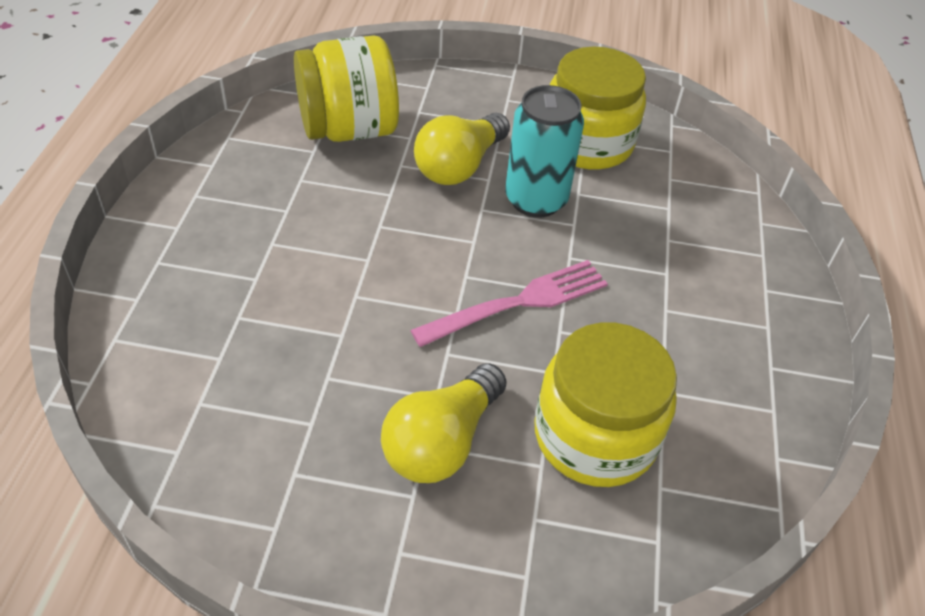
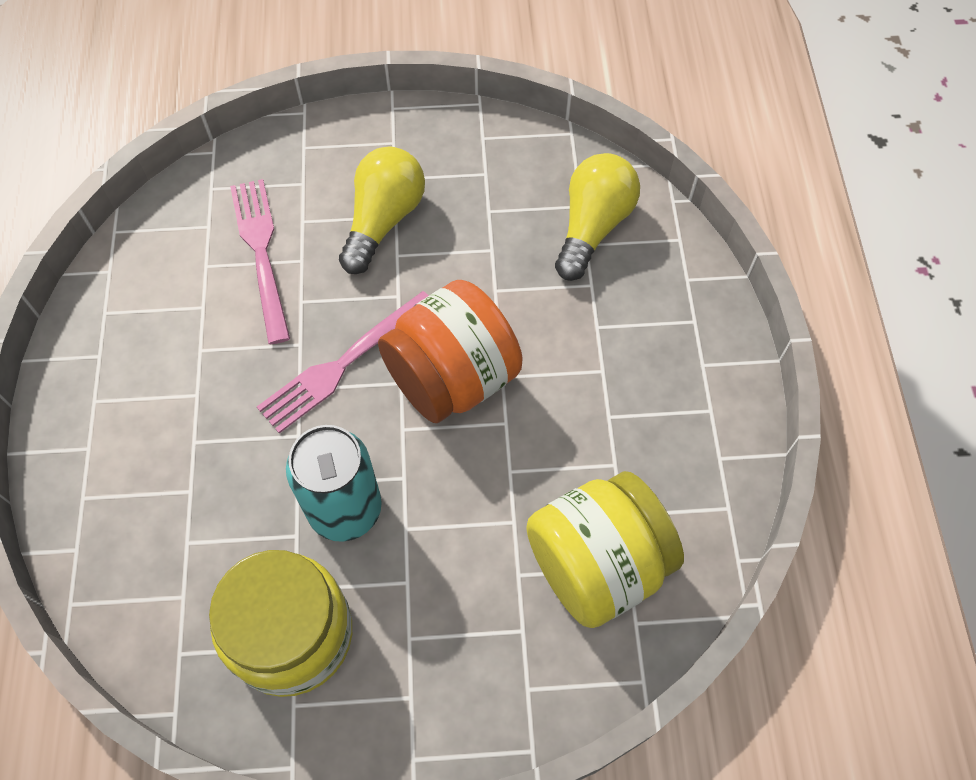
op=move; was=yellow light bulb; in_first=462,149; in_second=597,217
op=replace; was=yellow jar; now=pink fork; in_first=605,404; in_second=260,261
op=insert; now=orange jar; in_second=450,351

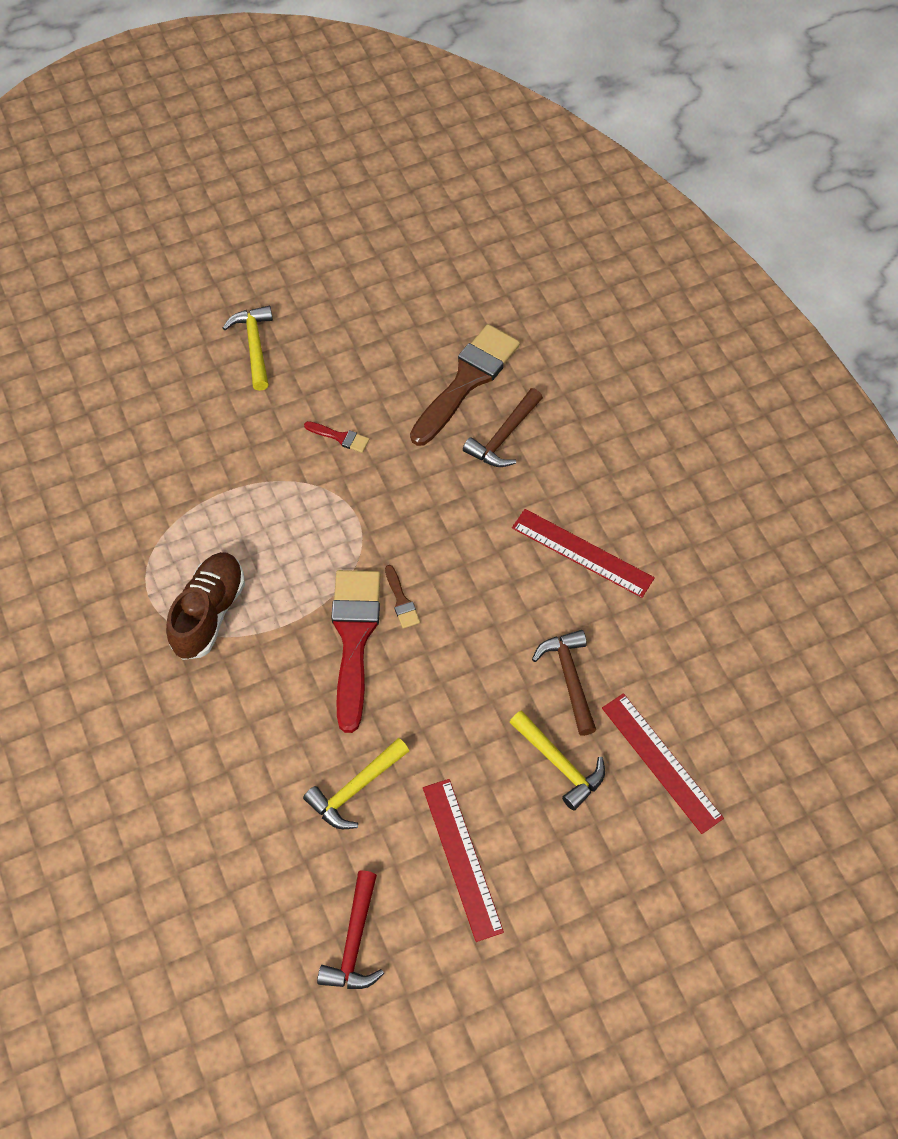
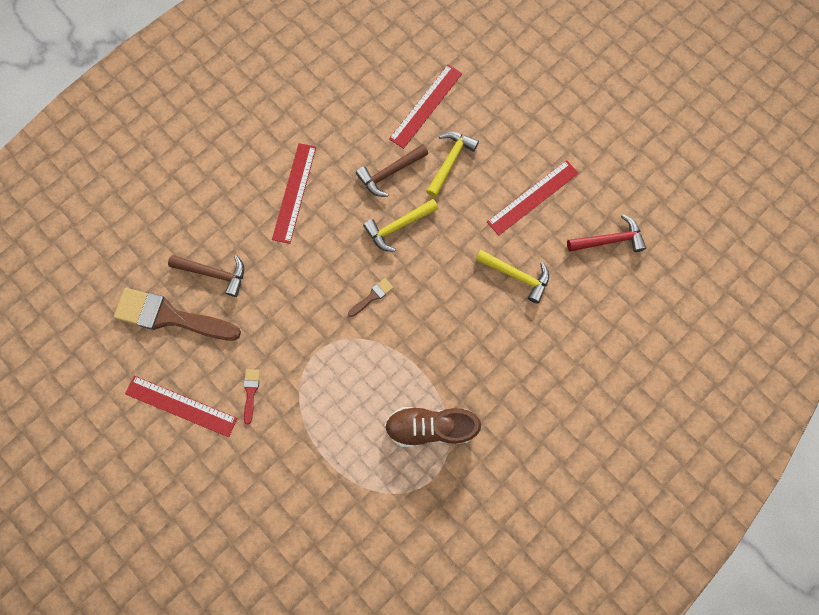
op=move; was=yellow hammer; in_first=248,348; in_second=400,225
op=delete; was=red brush; in_first=356,651
op=insert; now=red ruler; in_second=181,406

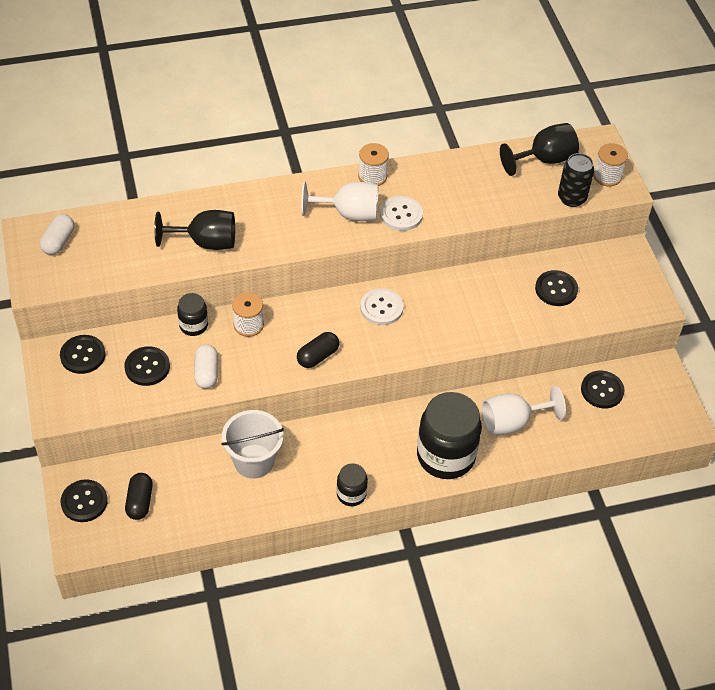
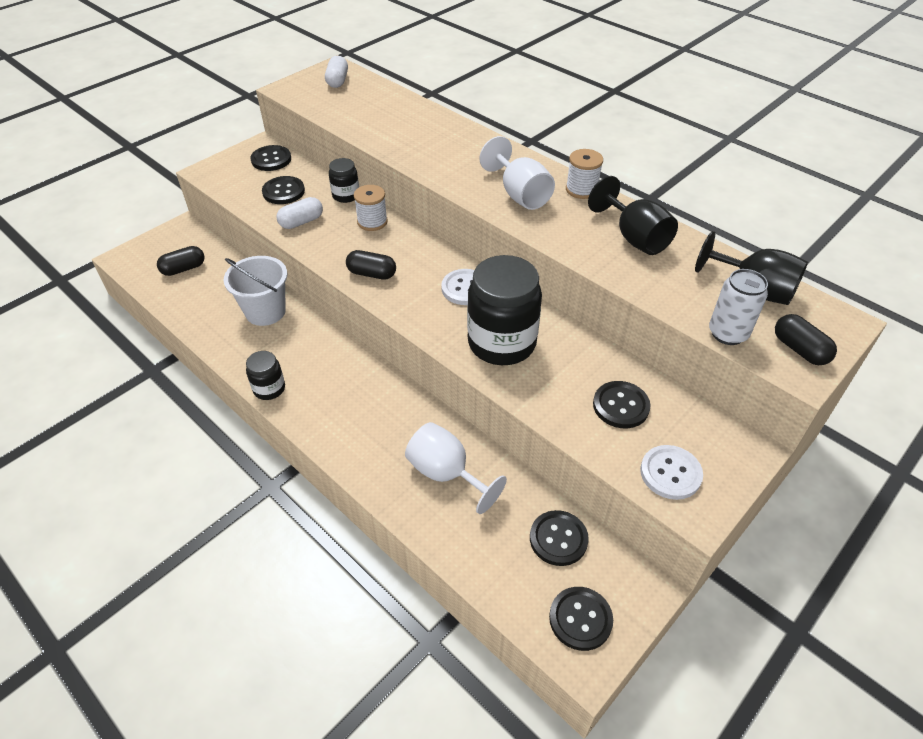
op=replace; was=white spool; now=black capsule; in_first=610,165; in_second=806,339
op=recolor; was=black can; now=white can; in_first=576,180; in_second=738,307
op=move; was=white button; in_first=401,213; in_second=671,472
op=move; was=black goblet; in_first=194,230; in_second=633,215
op=rotate; was=white capsule; in_first=57,234; in_second=336,72; clockwise=-75
op=move; was=black jar; in_first=449,435; in_second=504,310
op=move; was=black button; in_first=84,500; in_second=581,619

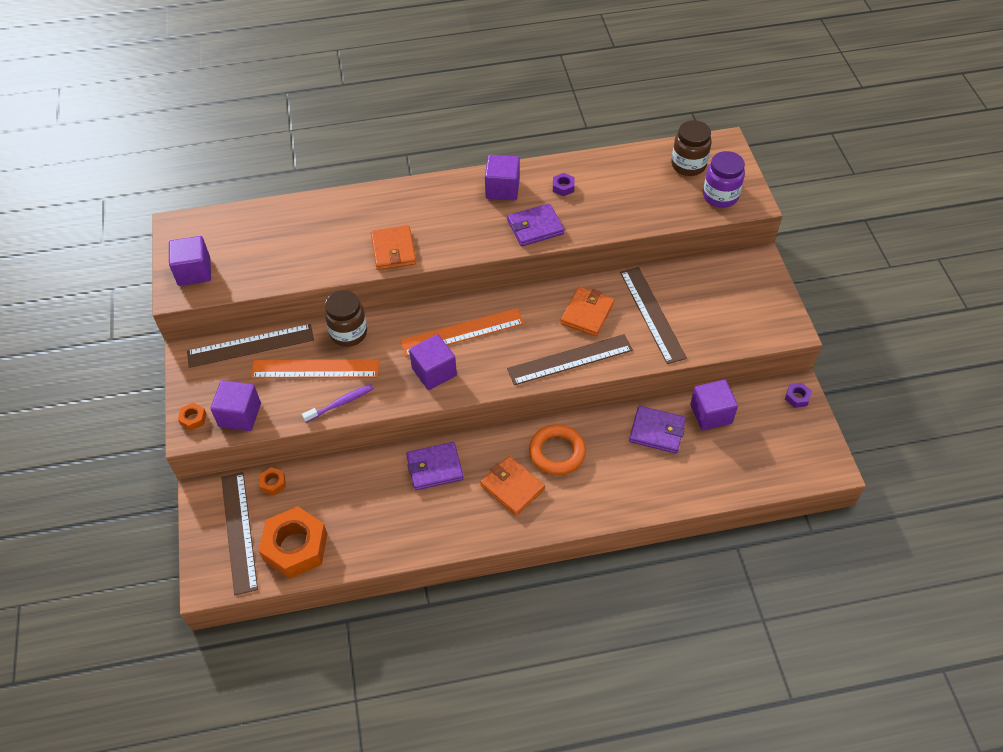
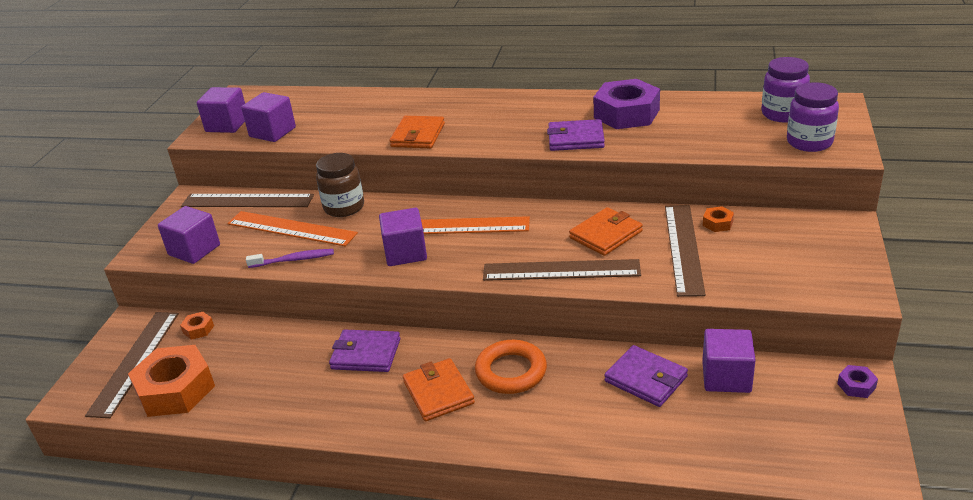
op=recolor; was=brown jar; now=purple jar; in_first=691,148; in_second=785,89
op=move; was=purple cube; in_first=502,177; in_second=268,117
op=resize; was=purple nut; in_first=564,185; in_second=626,104; ratio=2.37
op=move; was=orange nut; in_first=192,416; in_second=718,219

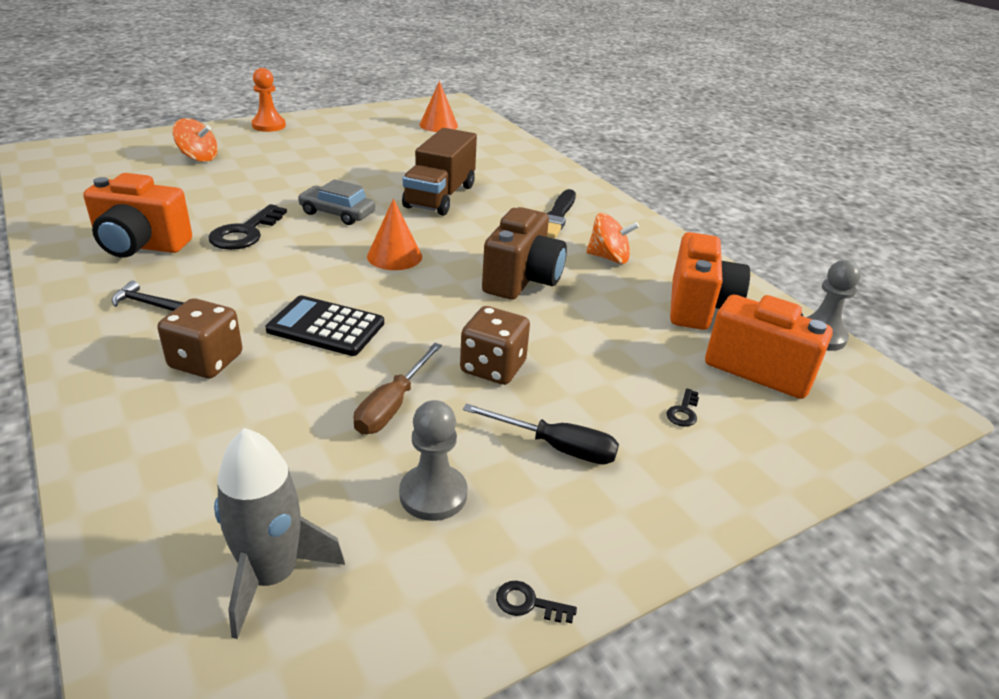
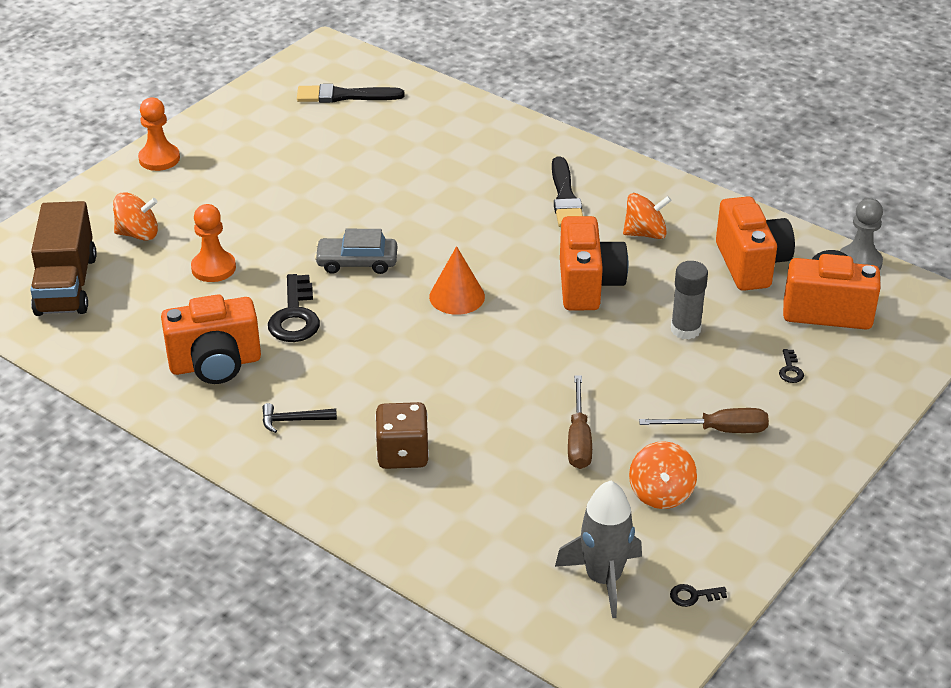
op=replace; was=orange cone; now=black brush; in_first=438,106; in_second=350,93
op=move; was=brown truck; in_first=439,172; in_second=63,258
op=recolor; was=brown camera; now=orange camera; in_first=524,253; in_second=594,263
op=delete; was=black calculator; in_first=324,325
op=delete; was=brown dice; in_first=495,345
op=replace; was=grey pawn; now=orange spinning top; in_first=433,460; in_second=663,475
op=recolor; was=black screwdriver; now=brown screwdriver; in_first=541,434; in_second=704,420
op=move; was=black key; in_first=536,602; in_second=698,595
op=insert; now=orange pawn; in_second=213,243
op=insert; now=grey glue stick; in_second=689,300

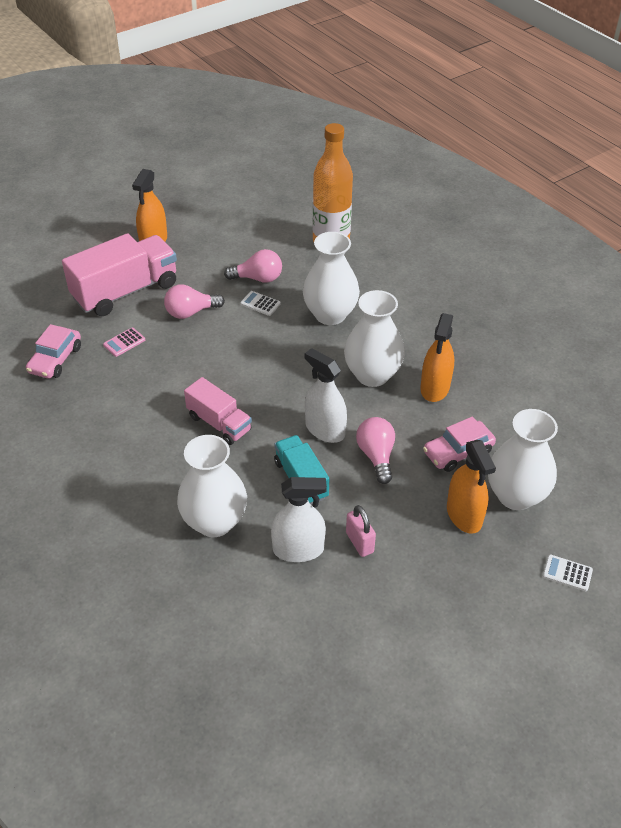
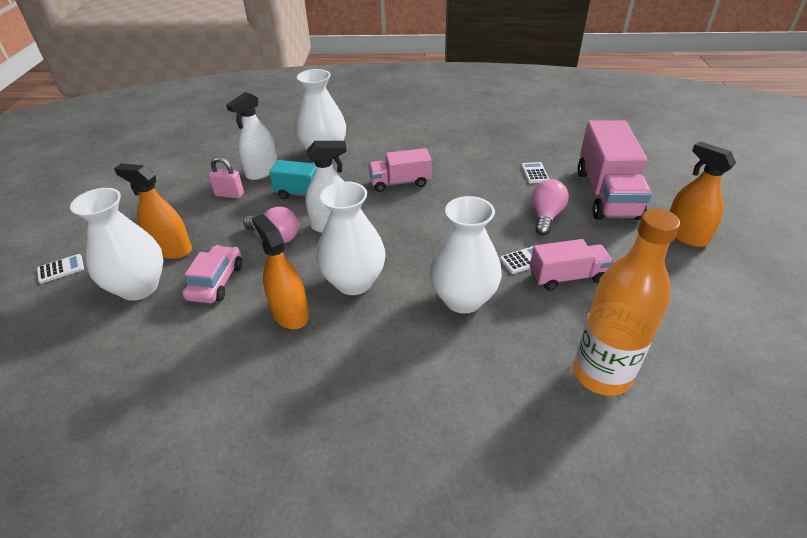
op=replace; was=pink light bulb; now=pink truck; in_first=253,266; in_second=571,265
op=delete; was=pink car; in_first=53,351
op=recolor; was=pink calculator; now=white calculator; in_first=124,342; in_second=535,172

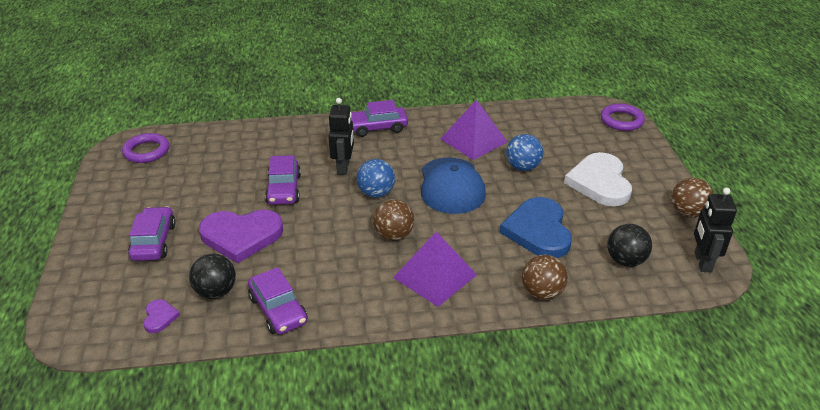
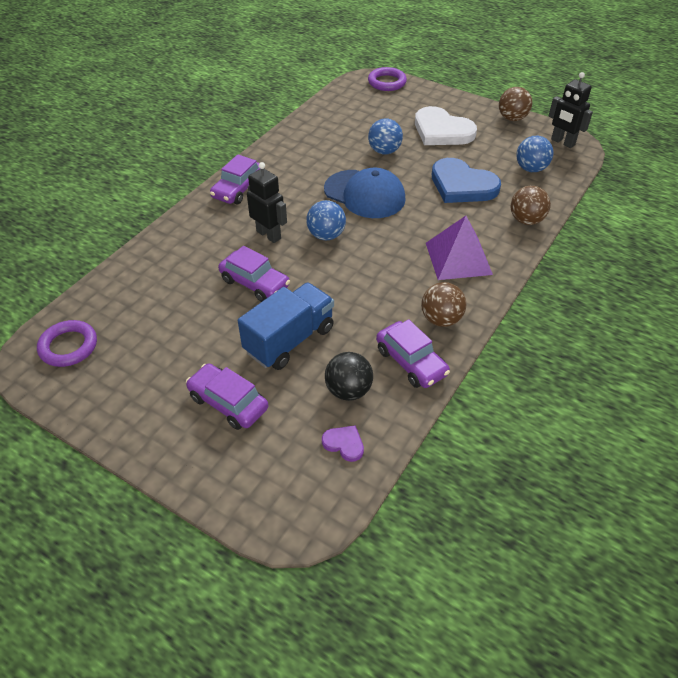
op=delete; was=purple pyramid; in_first=474,129
op=move; was=brown ball; in_first=393,219; in_second=443,304
op=replace; was=purple heart; now=blue truck; in_first=241,236; in_second=286,326
op=recolor; was=black ball; now=blue ball; in_first=629,245; in_second=534,154
op=rotate; was=purple car; in_first=277,300; in_second=413,353; clockwise=45

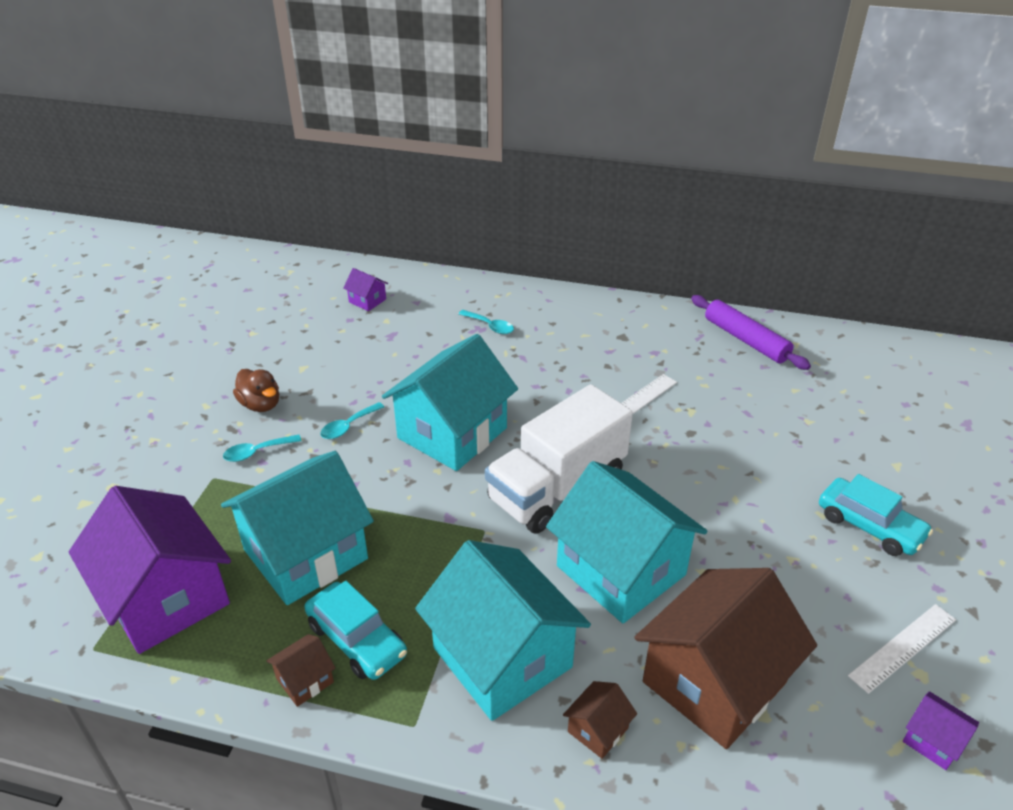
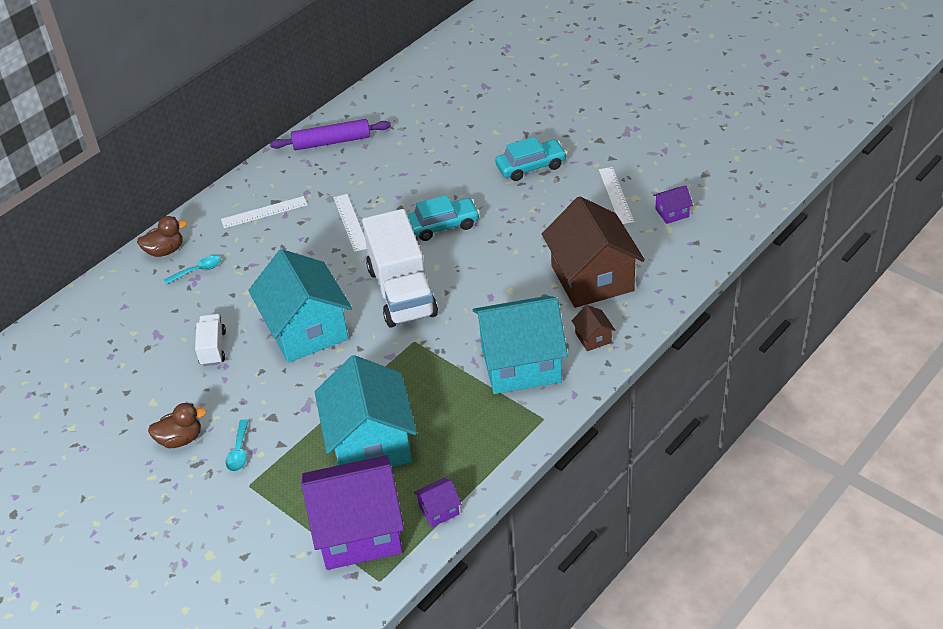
op=move; was=purple house; in_first=365,289; in_second=437,502
op=delete; was=turquoise spoon; in_first=352,420
op=delete; was=turquoise house; in_first=627,542
op=move; was=turquoise car; in_first=355,630; in_second=443,218
op=delete; was=brown house; in_first=301,670
op=insert; now=white ruler; in_second=264,212
op=insert; now=brown duck; in_second=162,236
op=insert; now=white truck; in_second=210,340

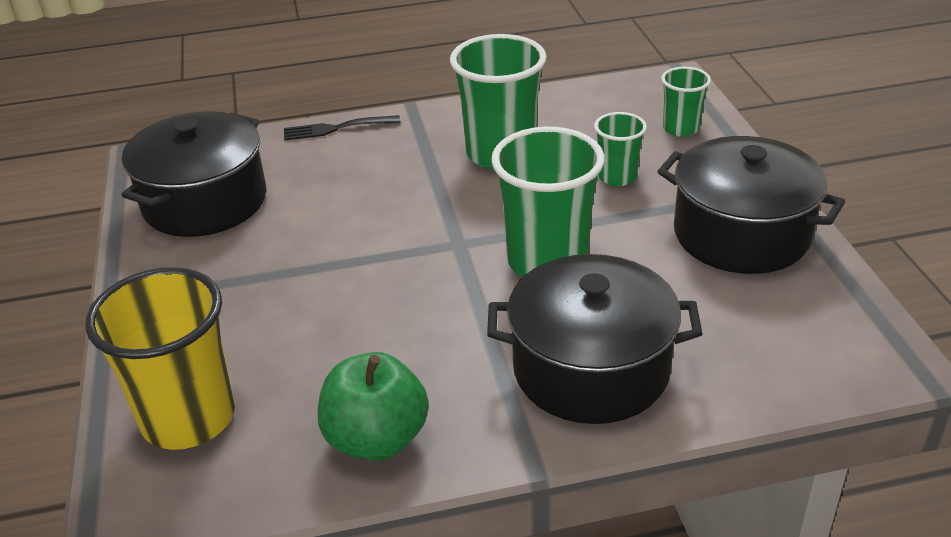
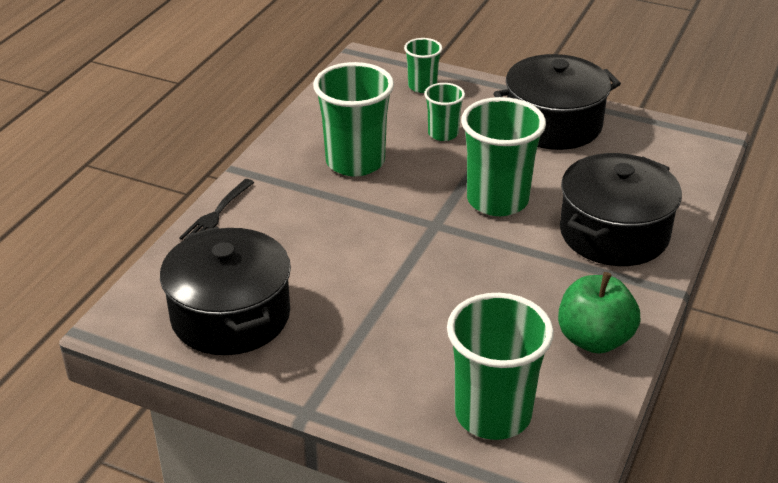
op=recolor; was=yellow cup; now=green cup; in_first=160,358; in_second=500,366

